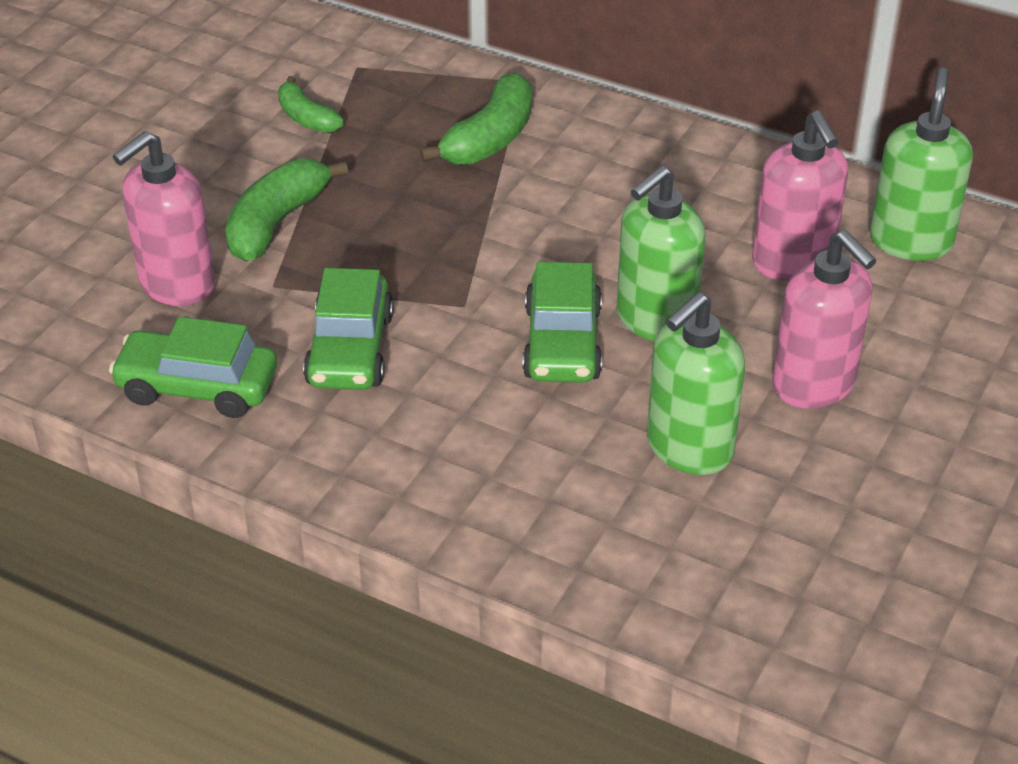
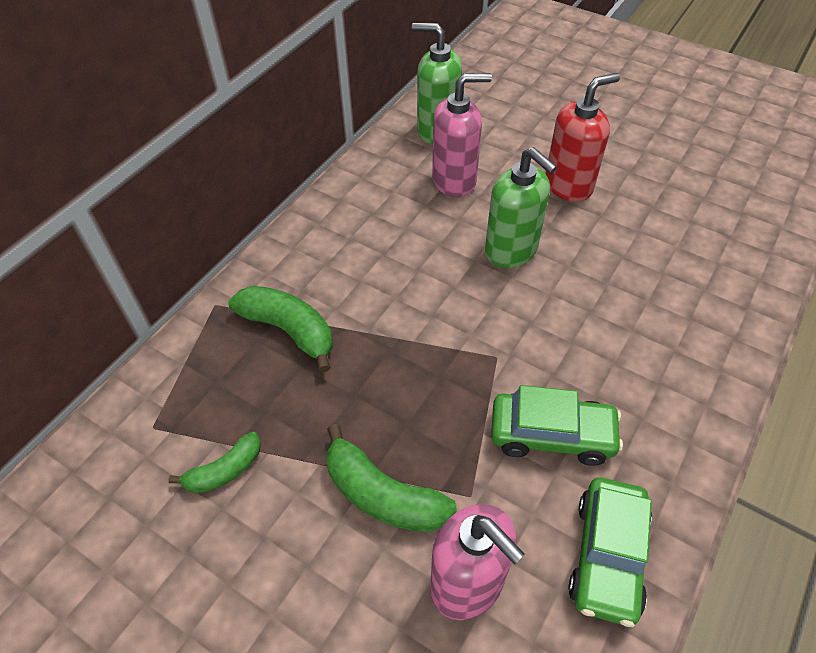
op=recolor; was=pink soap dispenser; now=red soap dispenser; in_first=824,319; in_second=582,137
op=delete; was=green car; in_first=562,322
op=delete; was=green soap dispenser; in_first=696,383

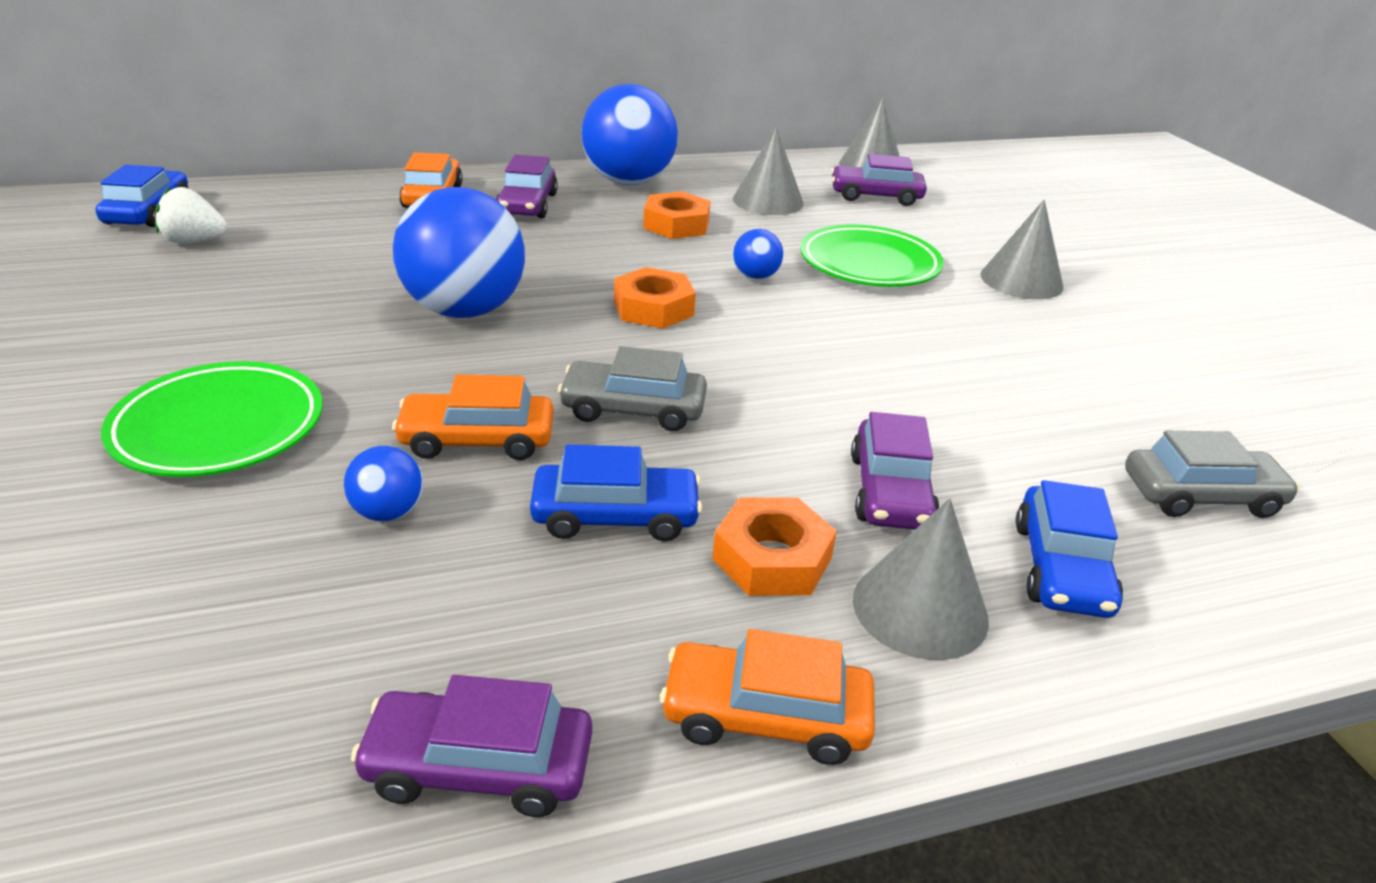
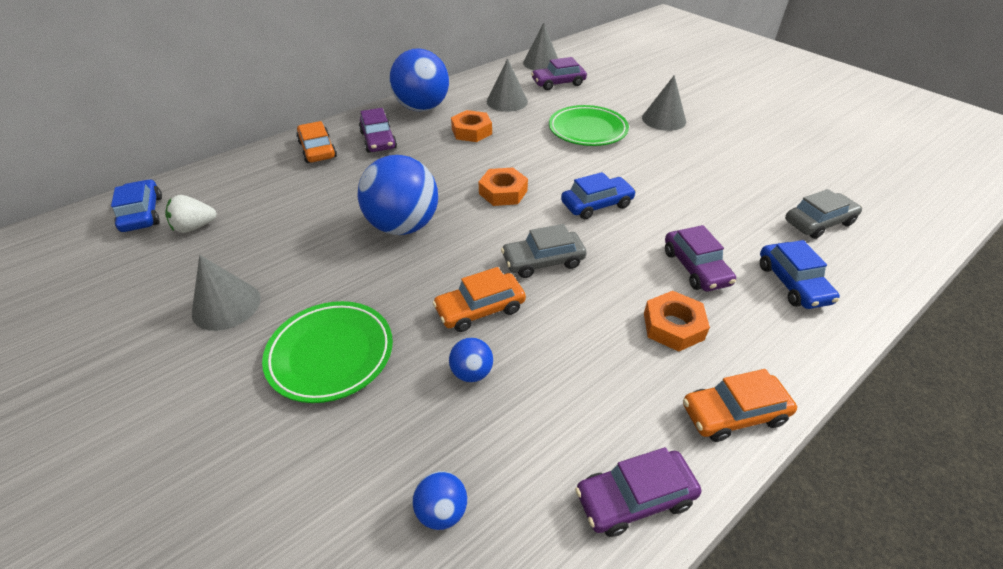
op=move; was=blue ball; in_first=758,254; in_second=440,500
op=move; was=blue car; in_first=616,492; in_second=598,195
op=move; was=grey cone; in_first=921,579; in_second=226,293

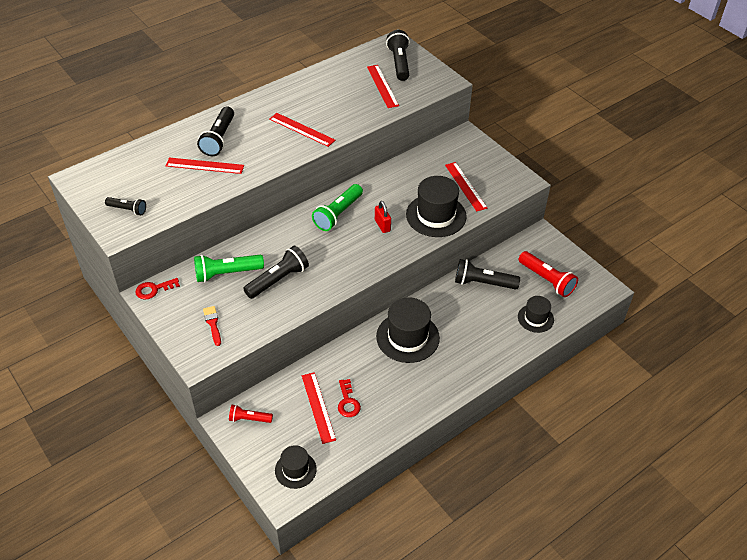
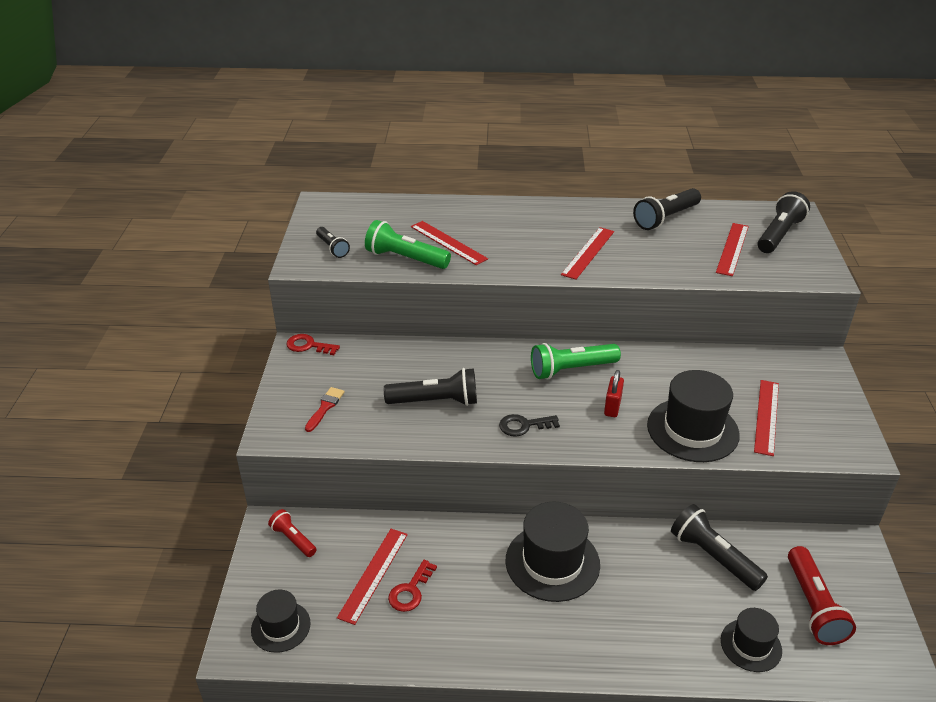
op=move; was=black flashlight; in_first=215,131; in_second=667,209
op=rotate; was=red ruler; in_first=302,130; in_second=587,253; clockwise=45
op=move; was=green flashlight; in_first=229,268; in_second=408,244
op=insert; now=black key; in_second=529,425

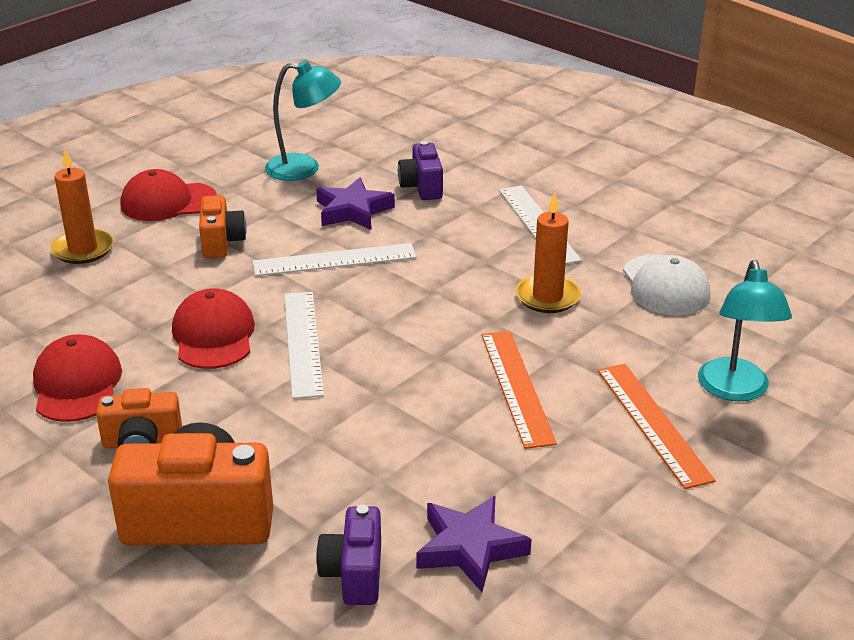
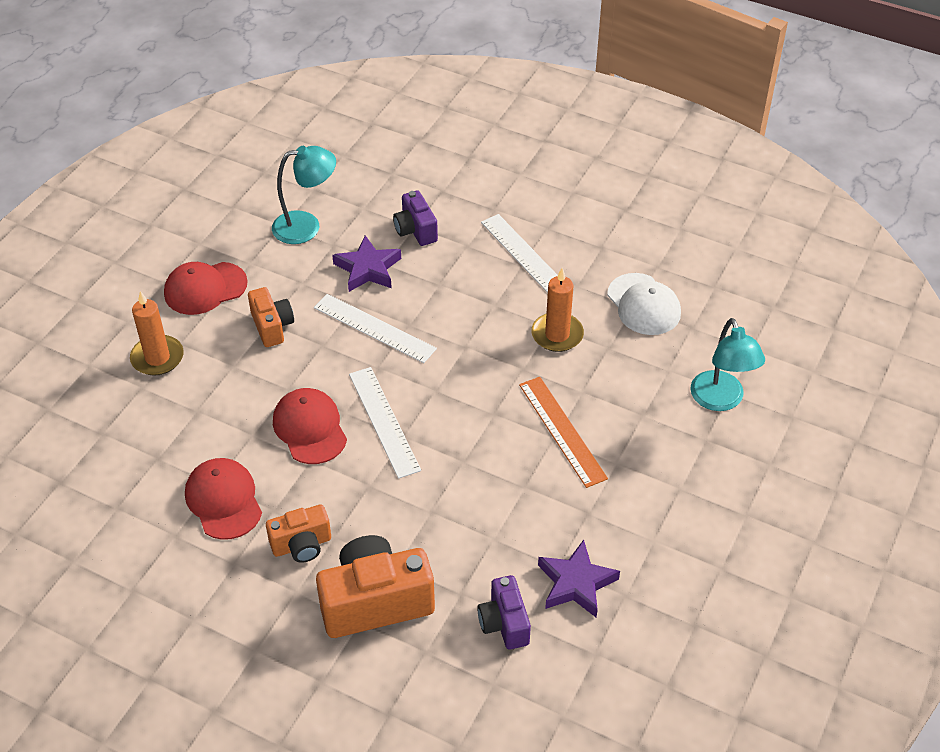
op=rotate; was=white ruler; in_first=334,259; in_second=375,328; clockwise=60
op=delete; was=orange ruler; in_first=656,426

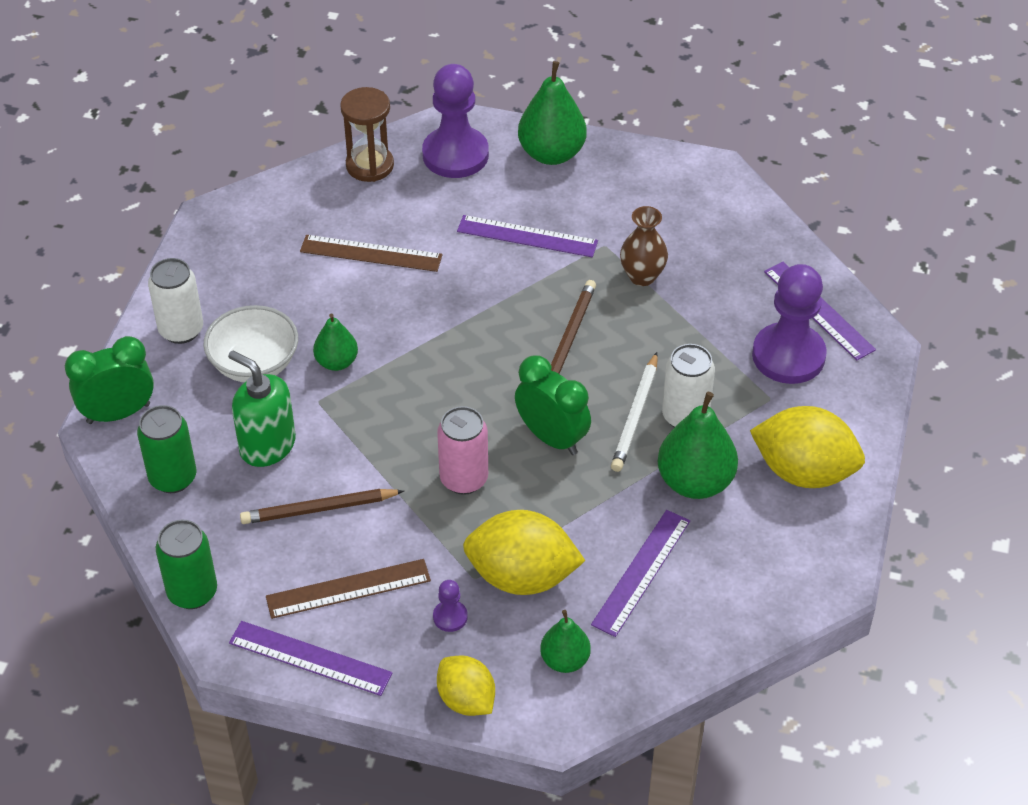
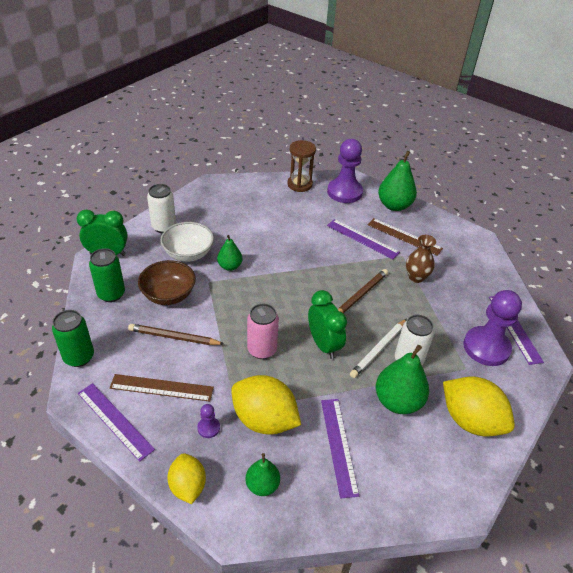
op=move; was=brown ruler; in_first=371,253; in_second=405,237
op=replace; was=green soap dispenser; now=brown bowl; in_first=262,408; in_second=167,282
op=rotate; was=purple ruler; in_first=640,573; in_second=340,449; clockwise=-60

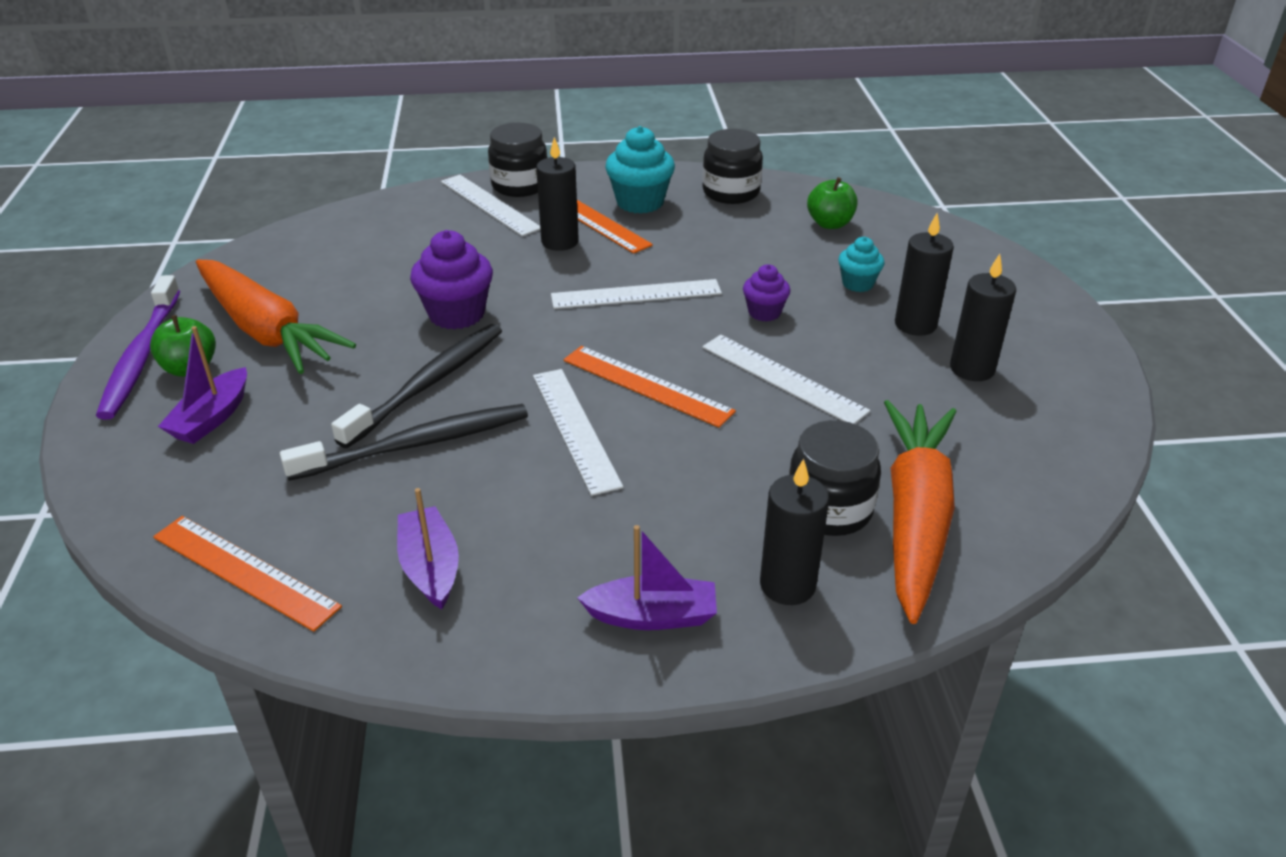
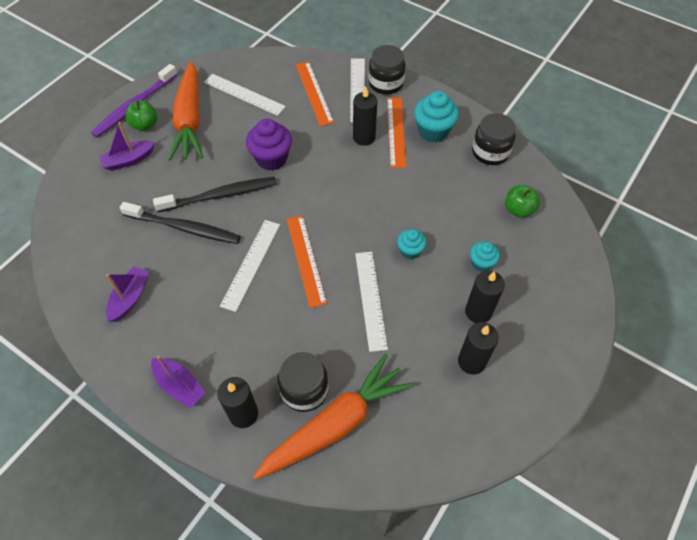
op=recolor; was=purple cupcake; now=turquoise cupcake; in_first=766,293; in_second=412,244
op=move; was=white ruler; in_first=636,294; in_second=245,95
op=move; was=orange ruler; in_first=247,574; in_second=315,94

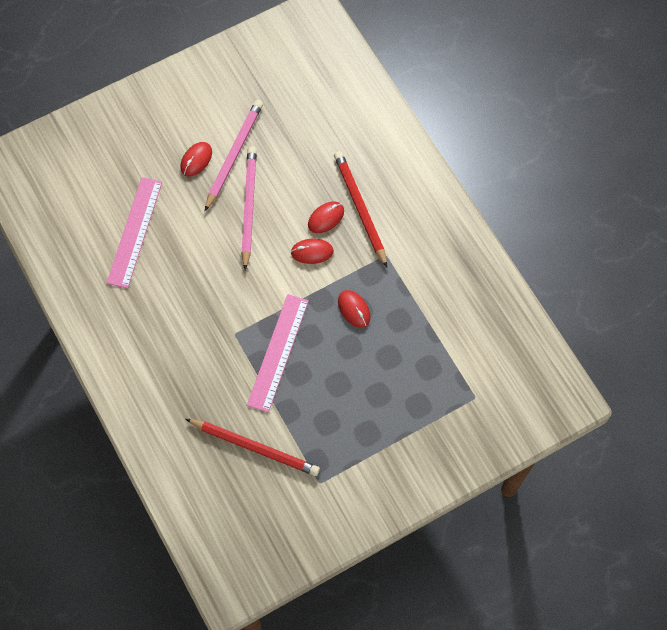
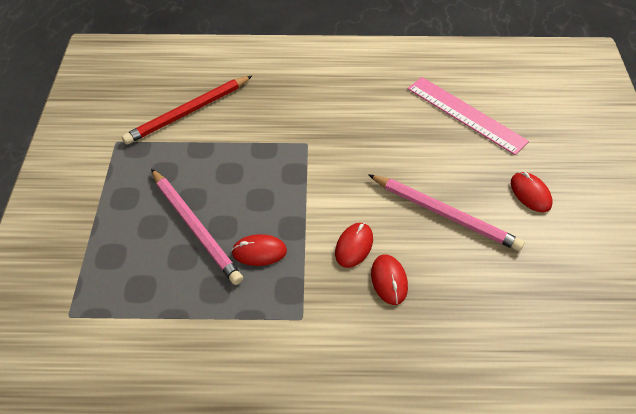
op=move; was=pink pencil; in_first=234,155; in_second=197,227
op=delete; was=red pencil; in_first=360,209
op=delete; was=pink ruler; in_first=278,353

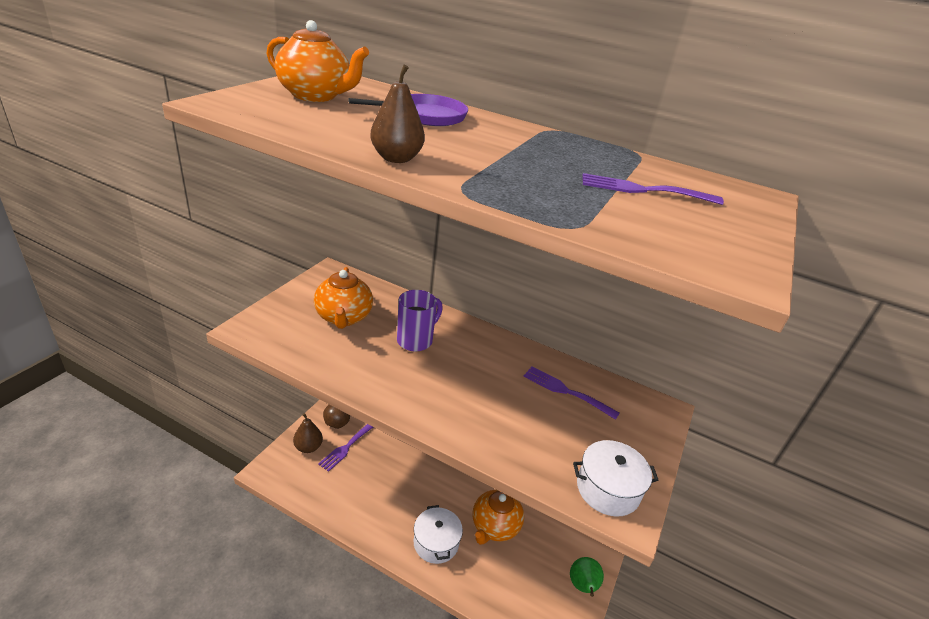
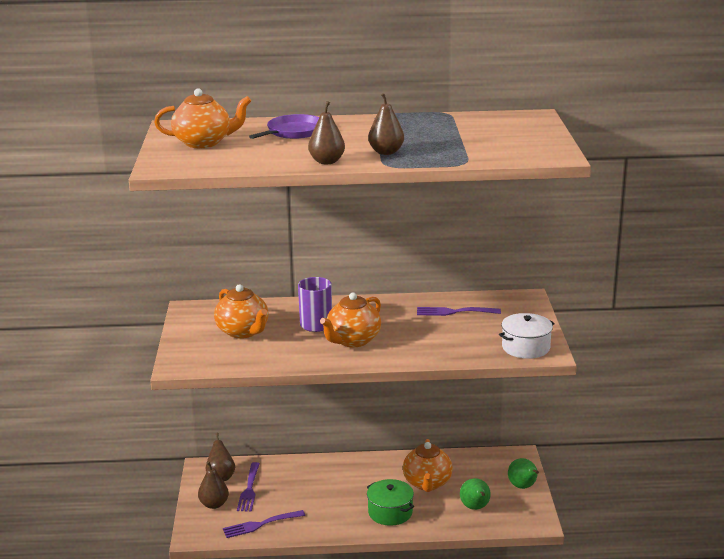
op=move; was=purple fork; in_first=653,189; in_second=264,524
op=recolor; was=white pot; now=green pot; in_first=438,534; in_second=390,502
op=insert; now=brown pear; in_second=386,124
op=insert; now=orange teapot; in_second=350,319
op=insert; now=green pear; in_second=475,494

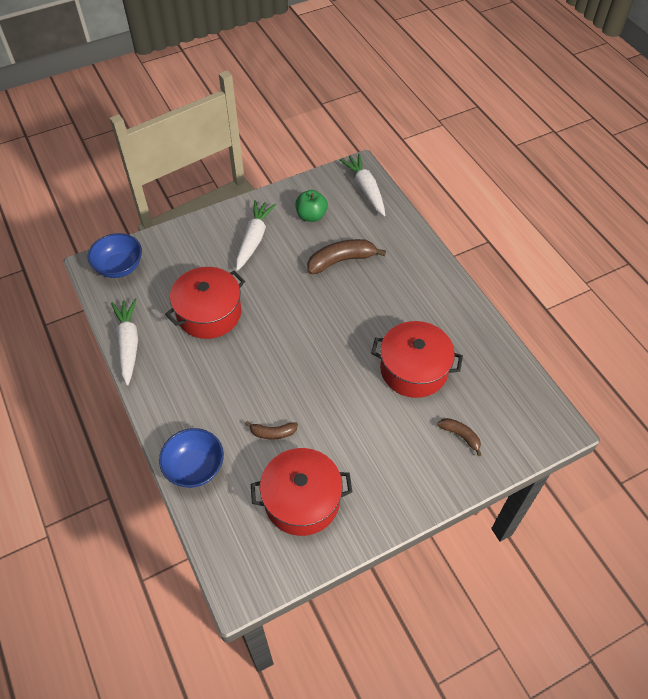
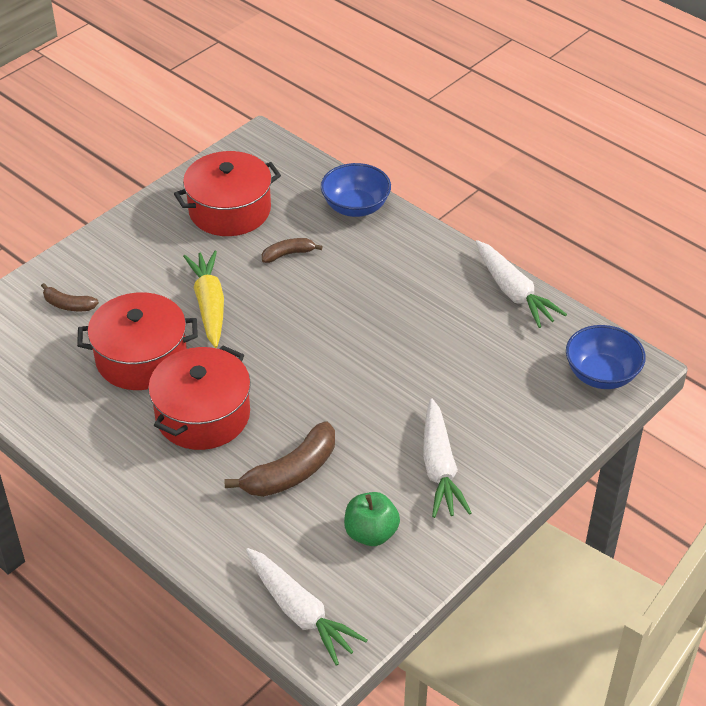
op=move; was=red pot; in_first=205,303; in_second=199,398
op=insert; now=yellow carrot; in_second=203,299

